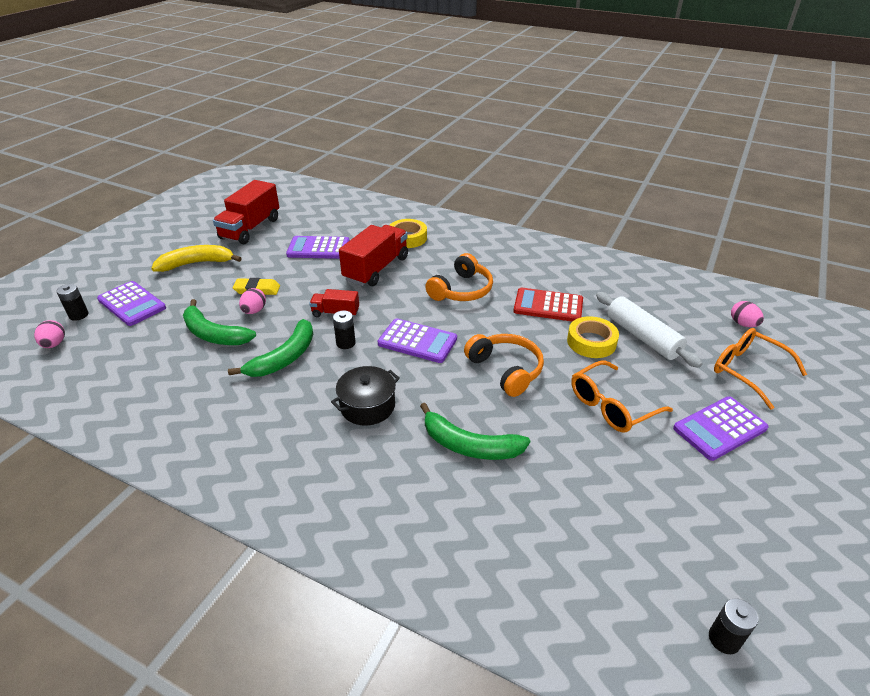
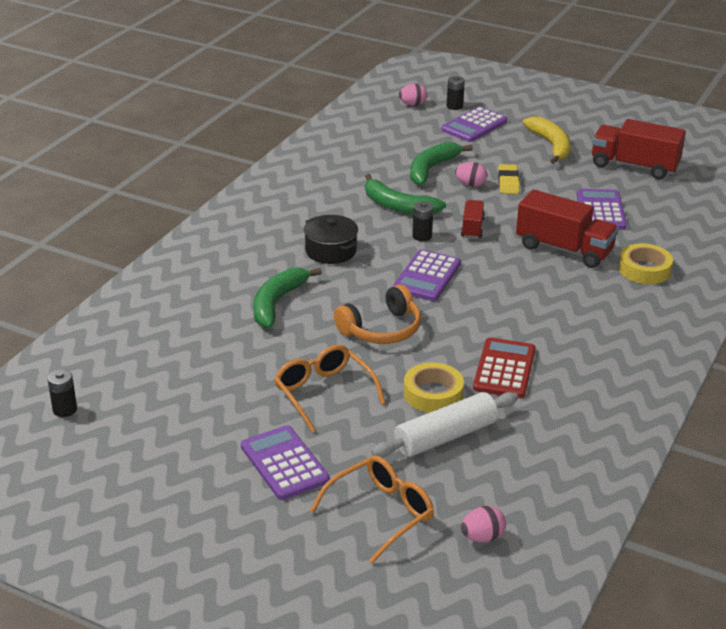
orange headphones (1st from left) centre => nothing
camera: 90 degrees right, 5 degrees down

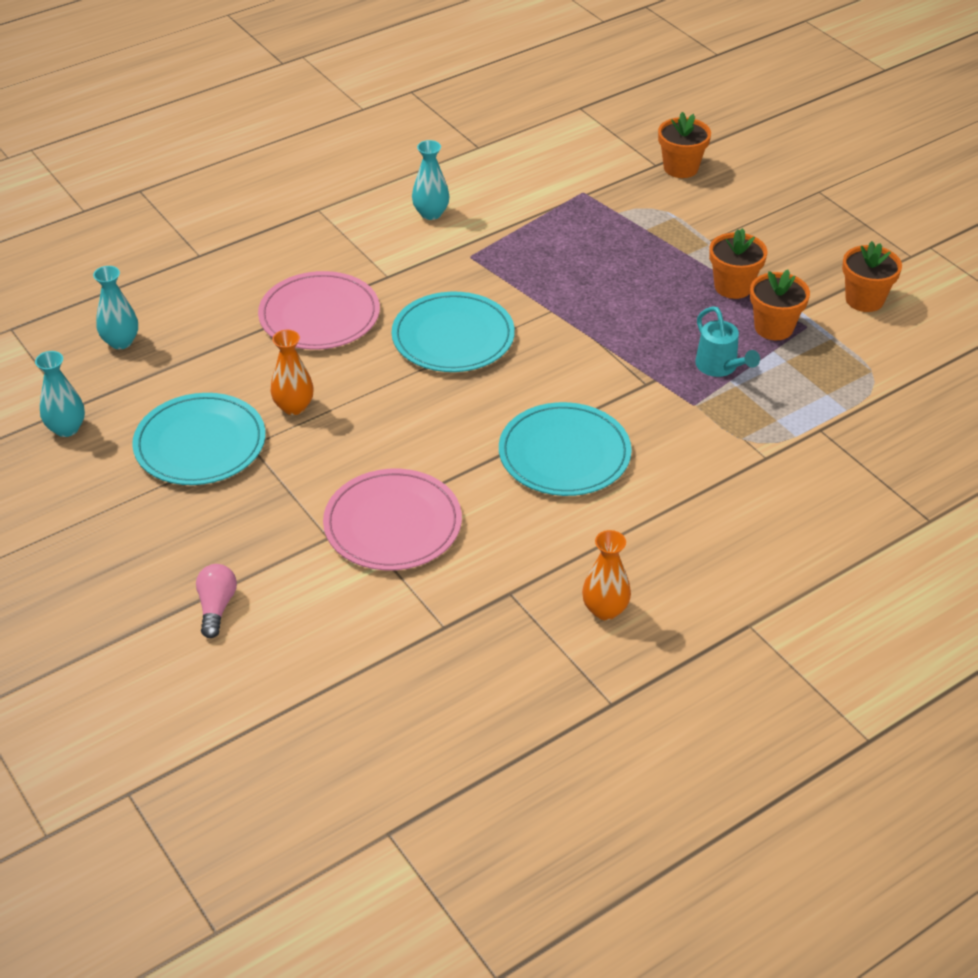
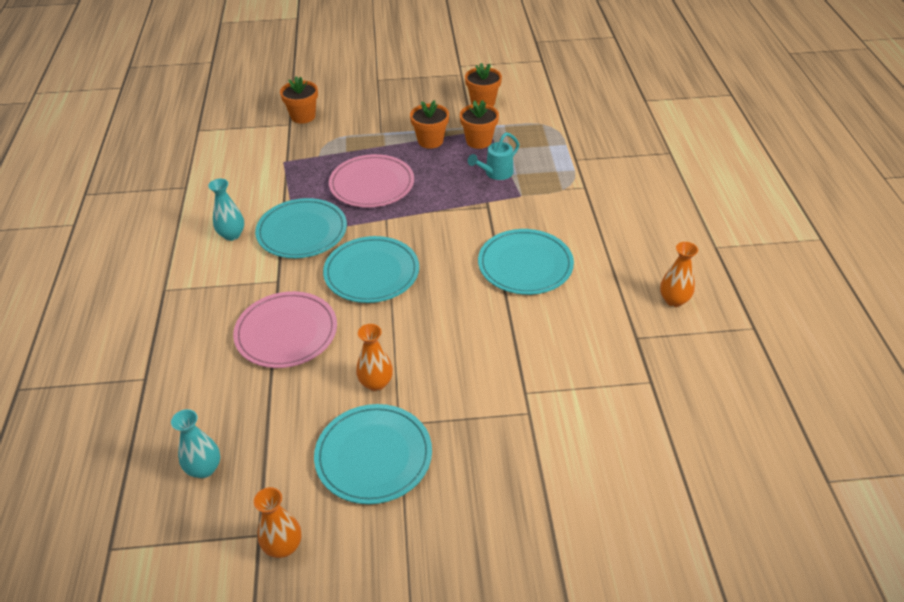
pink light bulb middle left => nothing
nothing => turquoise plate (1st from left) middle left
pink plate (2nd from left) centre => pink plate (2nd from left) top centre, moved
turquoise vase (1st from left) middle left => orange vase (1st from left) bottom left
turquoise watering can middle right => turquoise watering can top centre, 135 degrees clockwise
camera: 60 degrees left, 0 degrees up

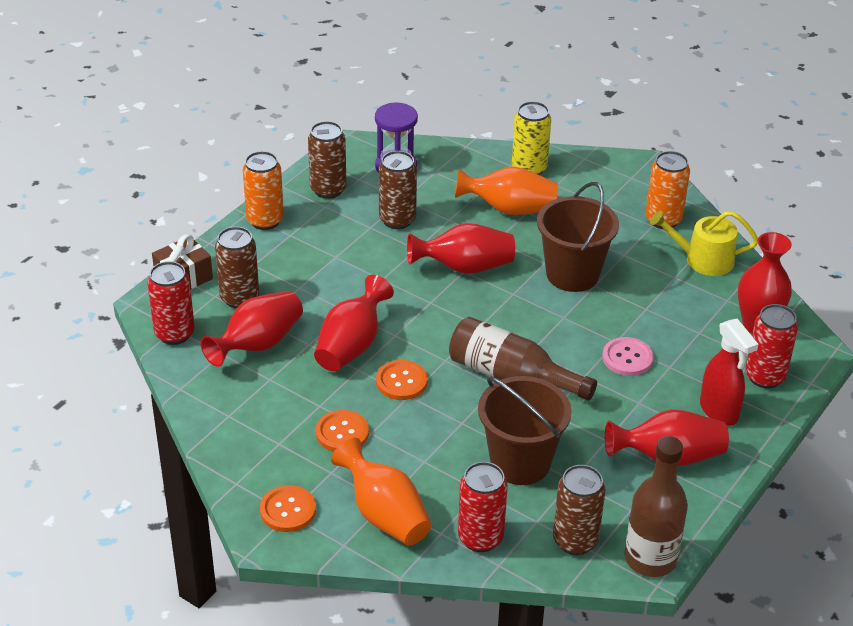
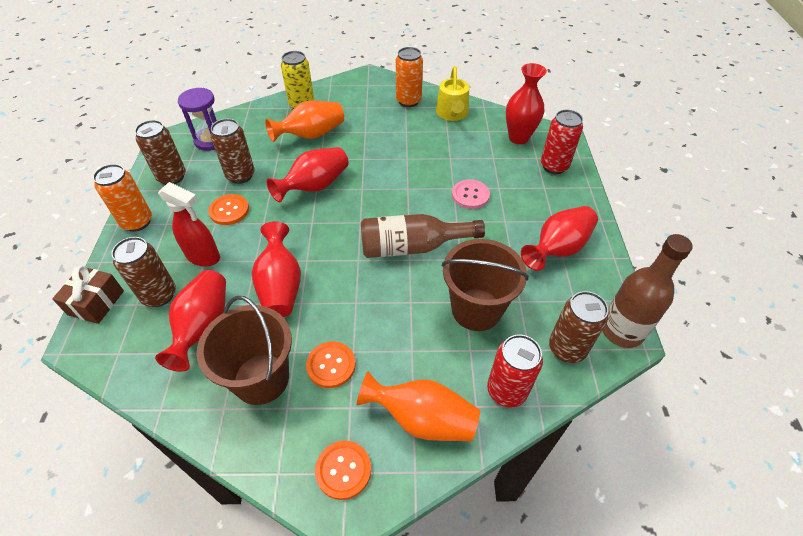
red can (1st from left) middle left => nothing
orange button (3rd from left in the first image) centre => orange button (1st from left) middle left, moved
brown bucket (2nd from left in the first image) middle right => brown bucket (1st from left) middle left, moved
red spray bottle middle right => red spray bottle middle left, moved
yellow watering can middle right => yellow watering can top centre, 60 degrees counterclockwise
camera: 35 degrees left, 10 degrees up

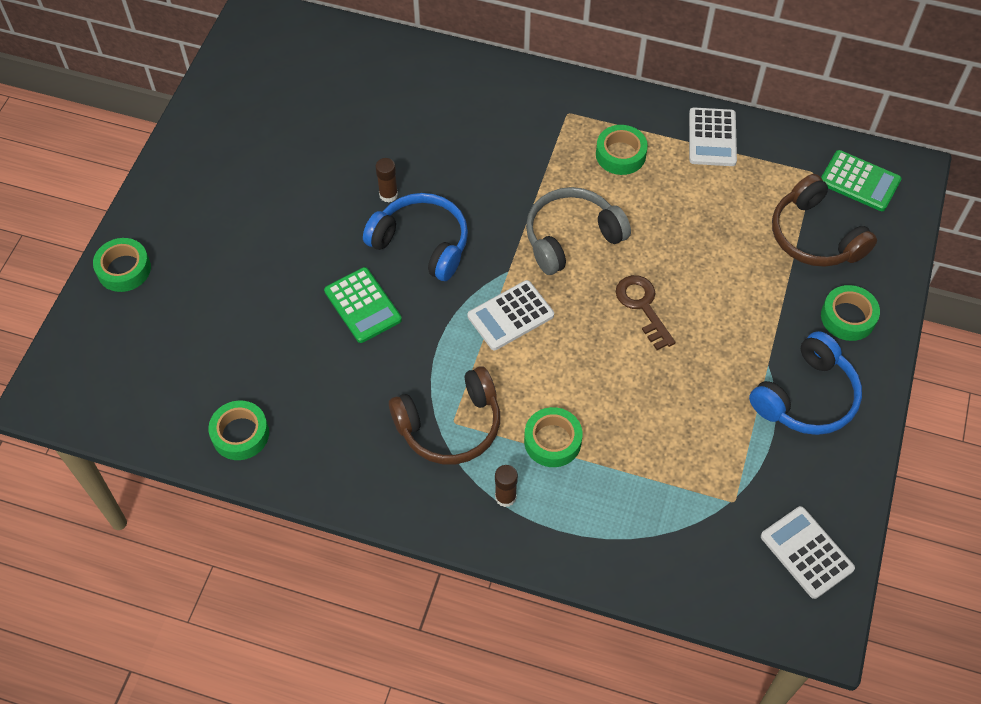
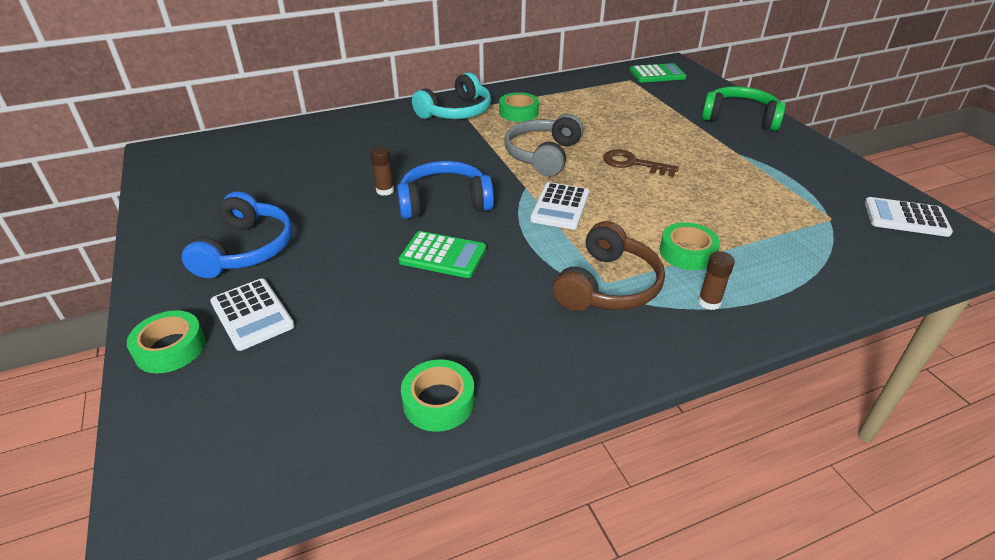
brown headphones (2nd from left) top right => nothing
nothing => turquoise headphones top centre
white calculator (2nd from left in the first image) top right => white calculator (1st from left) middle left, moved
blue headphones (2nd from left in the first image) middle right => blue headphones (1st from left) middle left, moved
green tape (5th from left) middle right => green headphones top right
camera: 40 degrees left, 20 degrees down

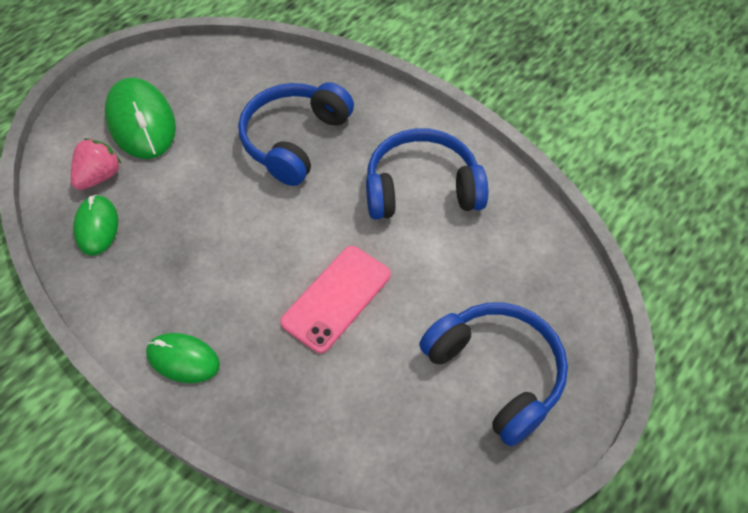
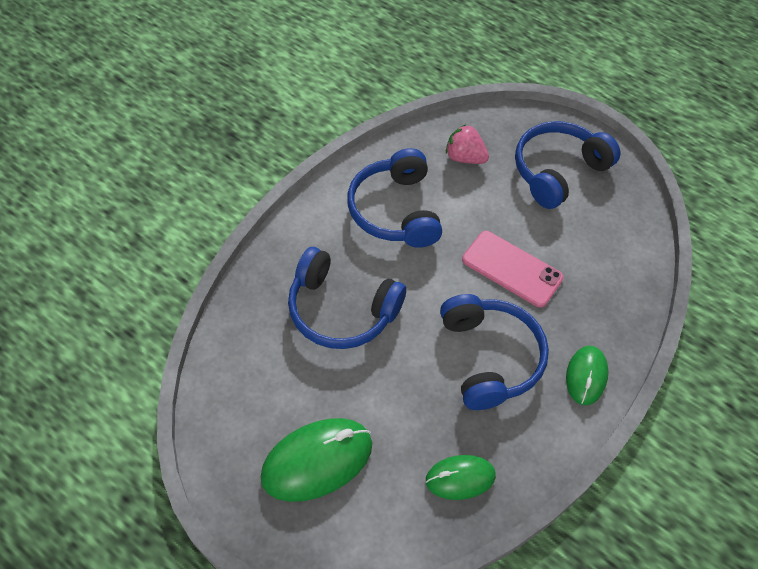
nothing => blue headphones (3rd from left) centre
pink strawberry top left => pink strawberry top centre, moved
camera: 95 degrees left, 0 degrees up

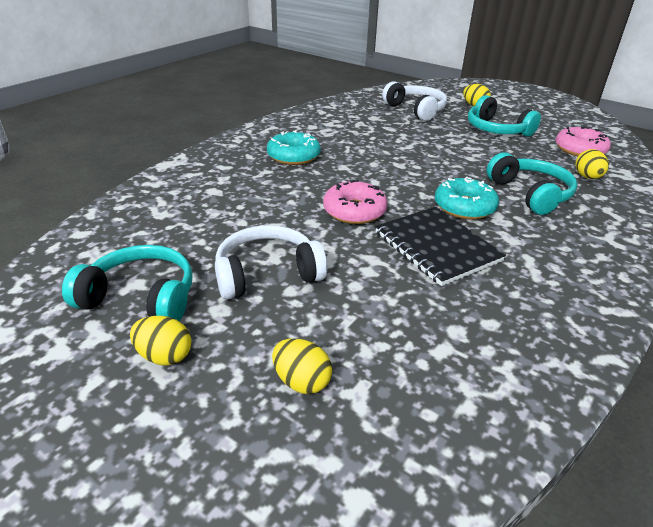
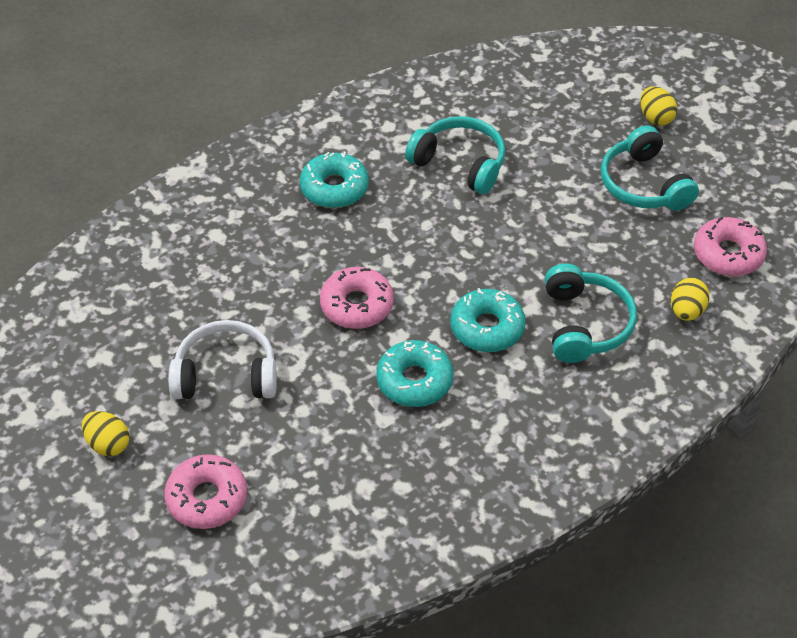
white headphones (2nd from left) top centre => nothing
turquoise headphones (1st from left) middle left => turquoise headphones (1st from left) top centre, moved
yellow egg (2nd from left) bottom centre => pink donut (1st from left) bottom left
black notebook middle right => turquoise donut (2nd from left) centre
camera: 20 degrees right, 15 degrees up

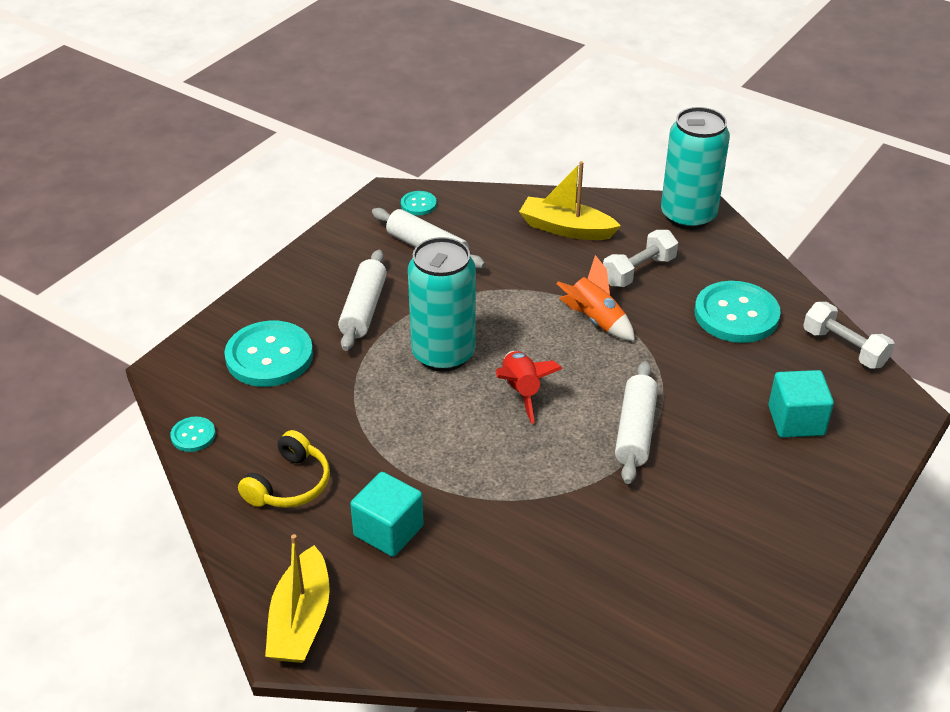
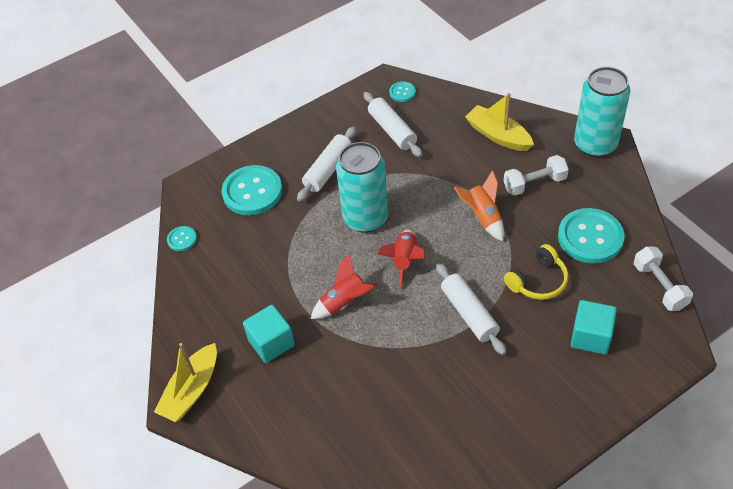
nothing => red rocket (1st from left) centre
yellow headphones middle left => yellow headphones middle right, moved
white rolling pin (3rd from left) middle right => white rolling pin (3rd from left) centre, 60 degrees counterclockwise
camera: 25 degrees right, 10 degrees up

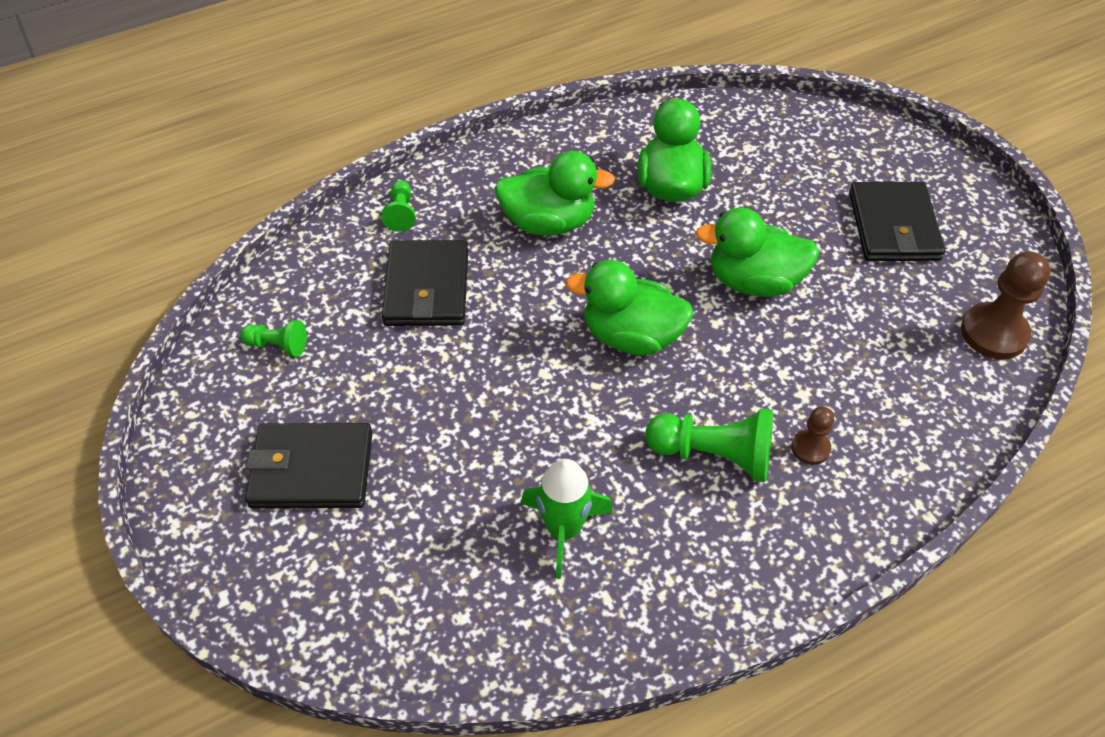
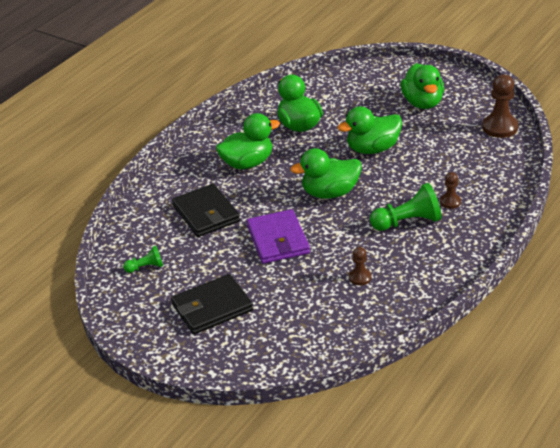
green pawn (2nd from left) top centre => nothing
nothing => purple wallet centre
green rocket bottom centre => brown pawn (1st from left) centre
black wallet (3rd from left) top right => green duck (5th from left) top right
camera: 25 degrees left, 15 degrees down

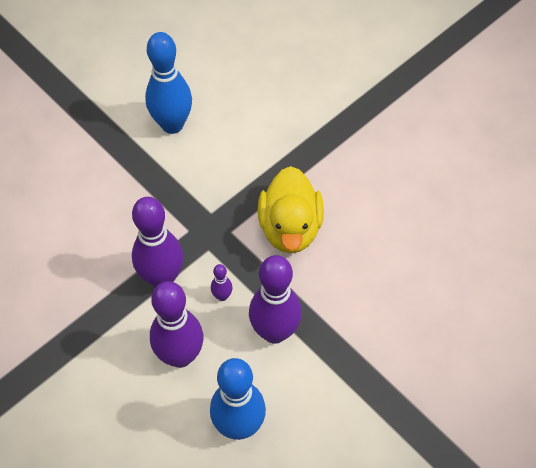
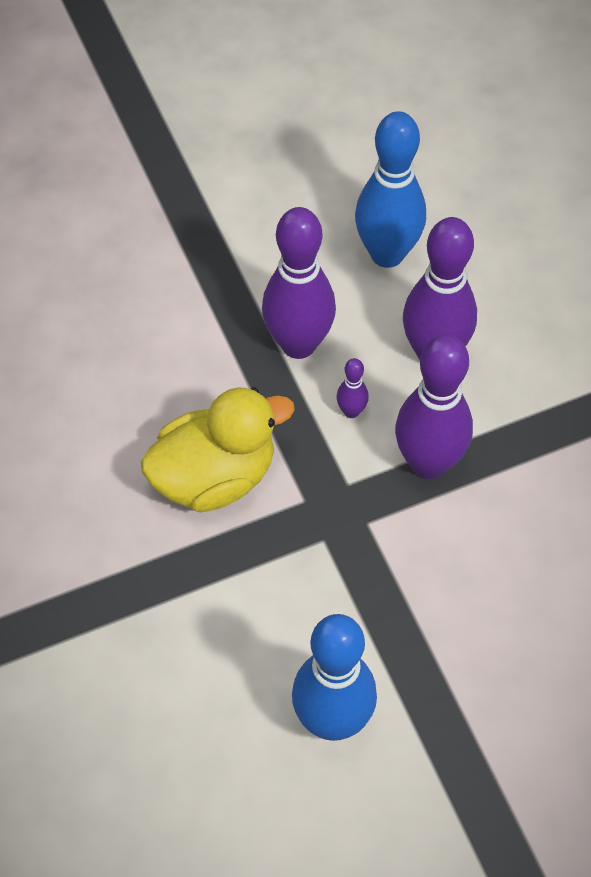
yellow duck centre, 45 degrees clockwise
camera: 160 degrees left, 0 degrees up

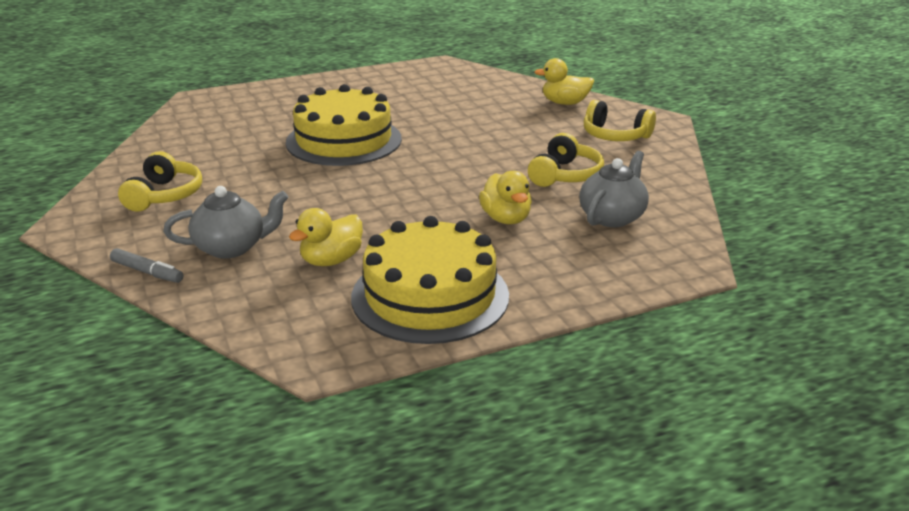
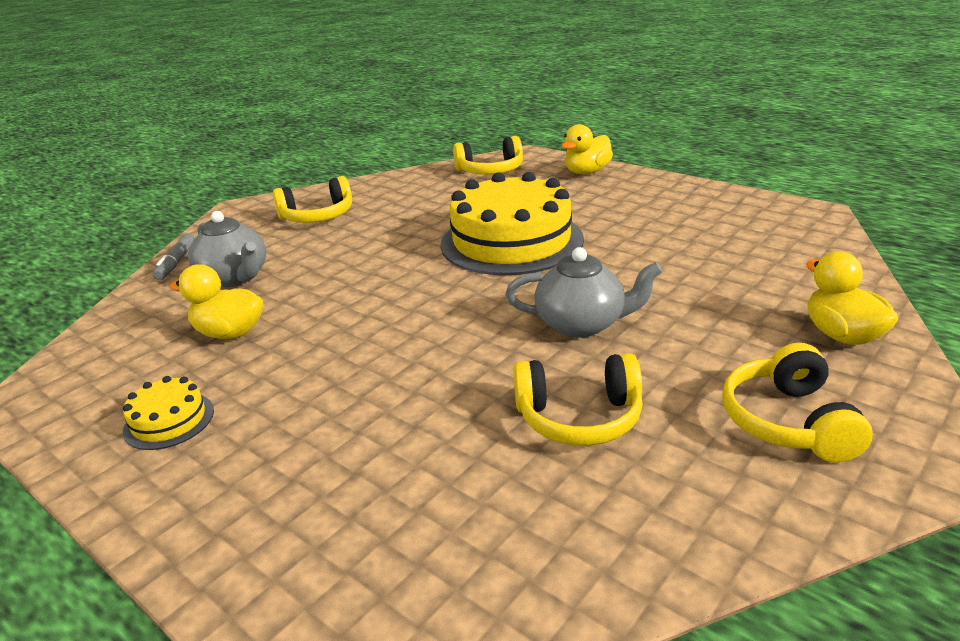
nothing => yellow headphones (2nd from left) top centre
yellow duck (2nd from left) centre => yellow duck (2nd from left) top centre, moved
grey teapot (2nd from left) middle right => grey teapot (2nd from left) centre, moved
yellow cake (2nd from left in the first image) centre => yellow cake (1st from left) middle left, x0.43
camera: 65 degrees right, 0 degrees up

